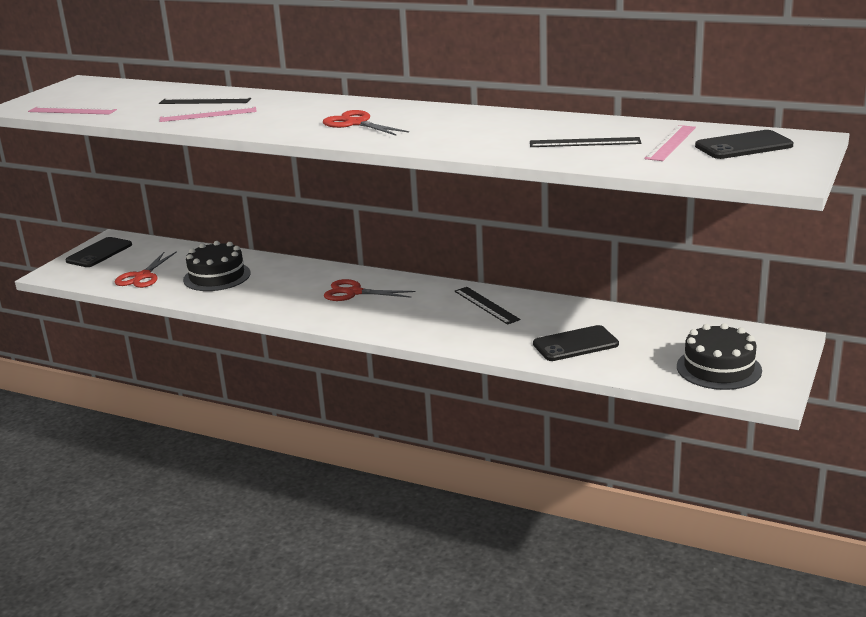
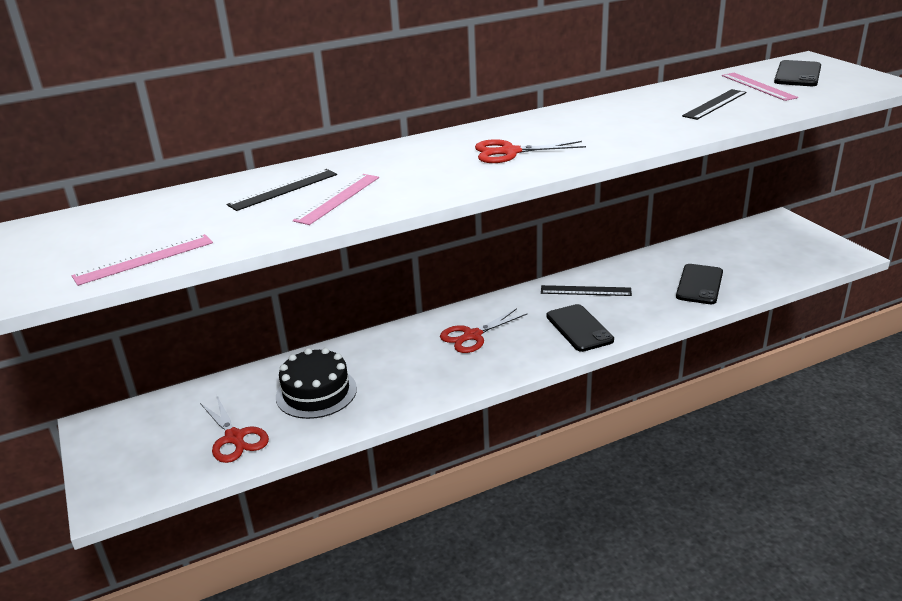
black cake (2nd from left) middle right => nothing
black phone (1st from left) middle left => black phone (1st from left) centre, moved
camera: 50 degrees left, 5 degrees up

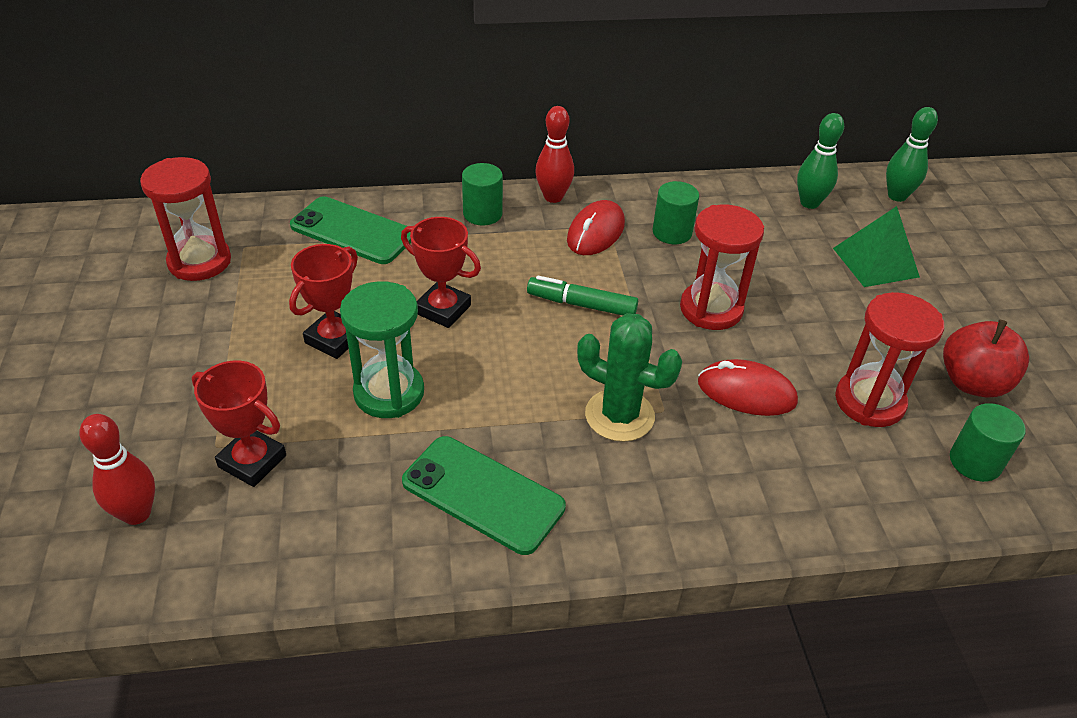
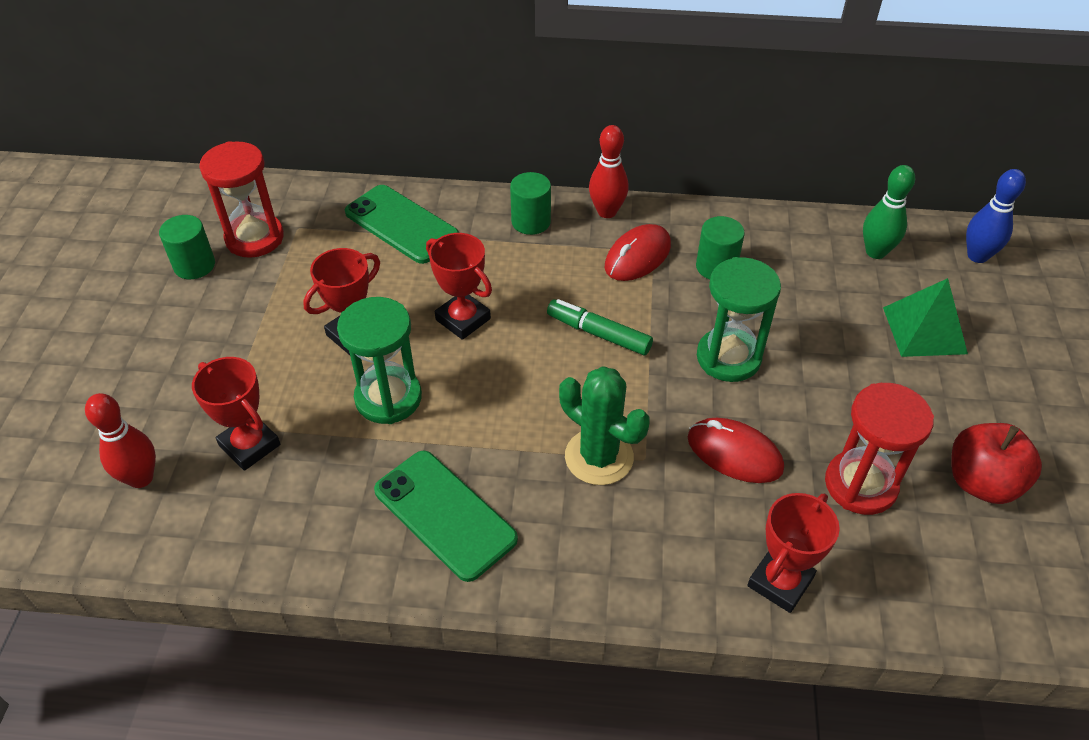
nothing => red trophy (4th from left) bottom right
green cylinder (3rd from left in the first image) middle right => green cylinder (1st from left) middle left, moved
red hourglass (2nd from left) middle right => green hourglass (2nd from left) middle right
green bowling pin (2nd from left) top right => blue bowling pin top right
camera: 15 degrees right, 5 degrees up

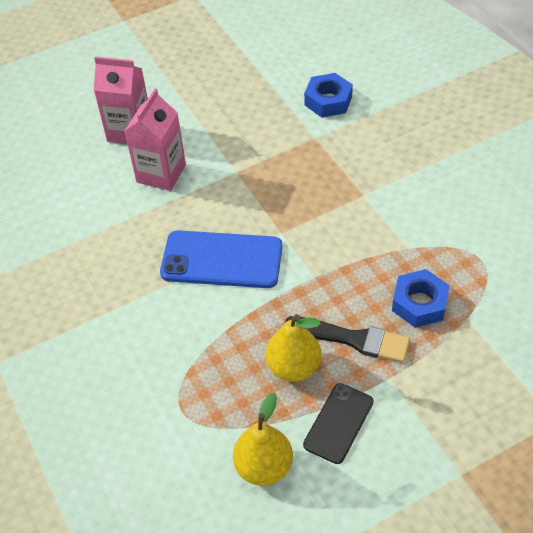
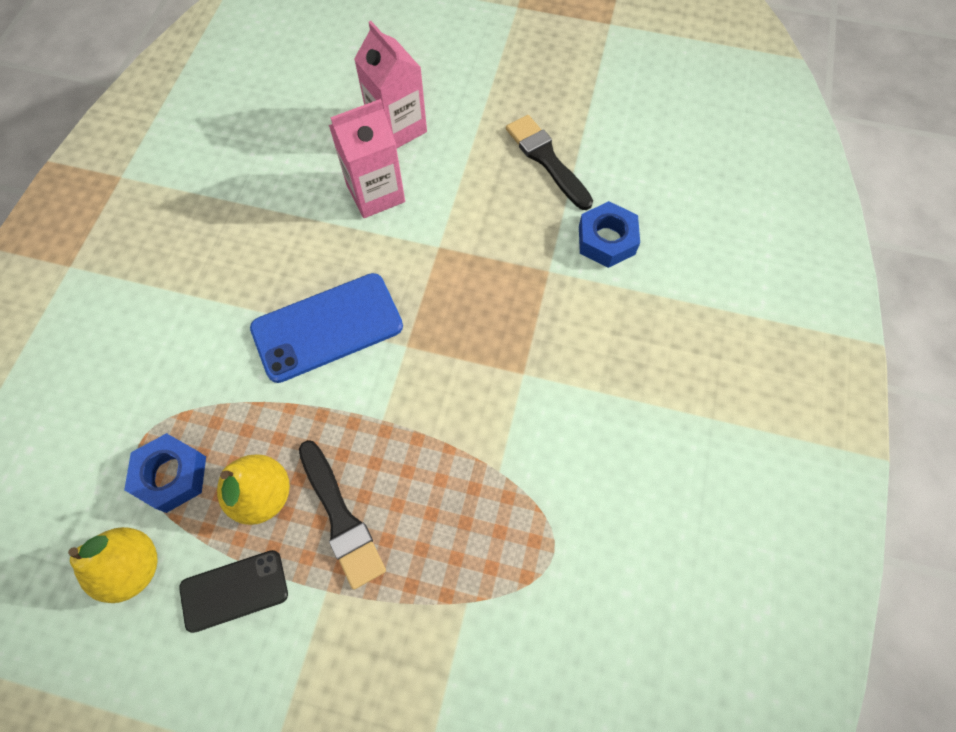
nothing => black brush (2nd from left) top centre
blue nut (2nd from left in the first image) middle right => blue nut (1st from left) middle left, moved
blue phone centre, 75 degrees counterclockwise
camera: 40 degrees right, 15 degrees up

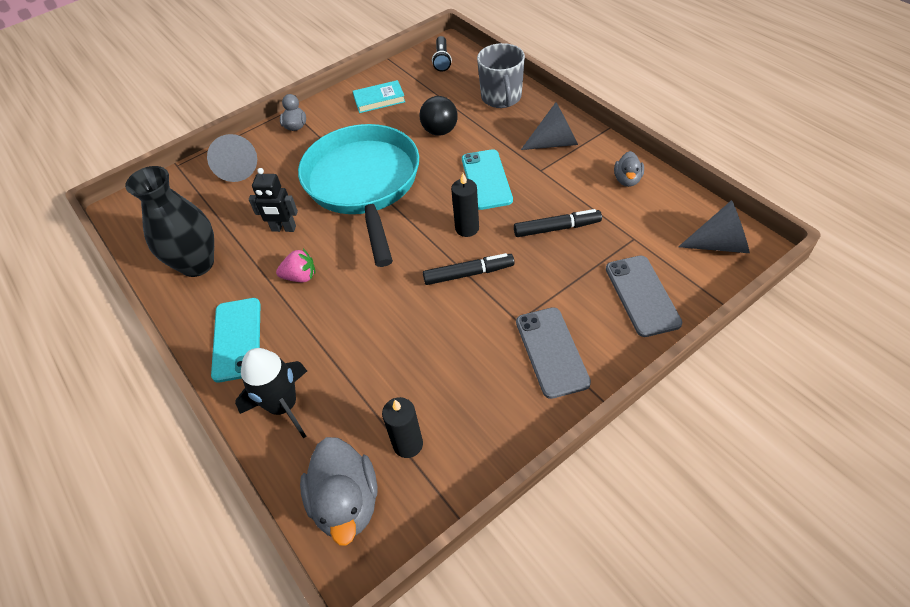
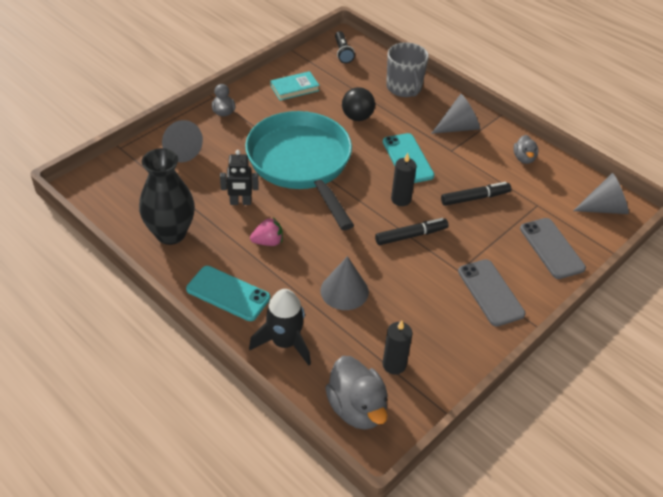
nothing => grey cone (2nd from left) centre
turquoise phone (1st from left) middle left => turquoise phone (1st from left) centre, 45 degrees counterclockwise
camera: 15 degrees left, 5 degrees down

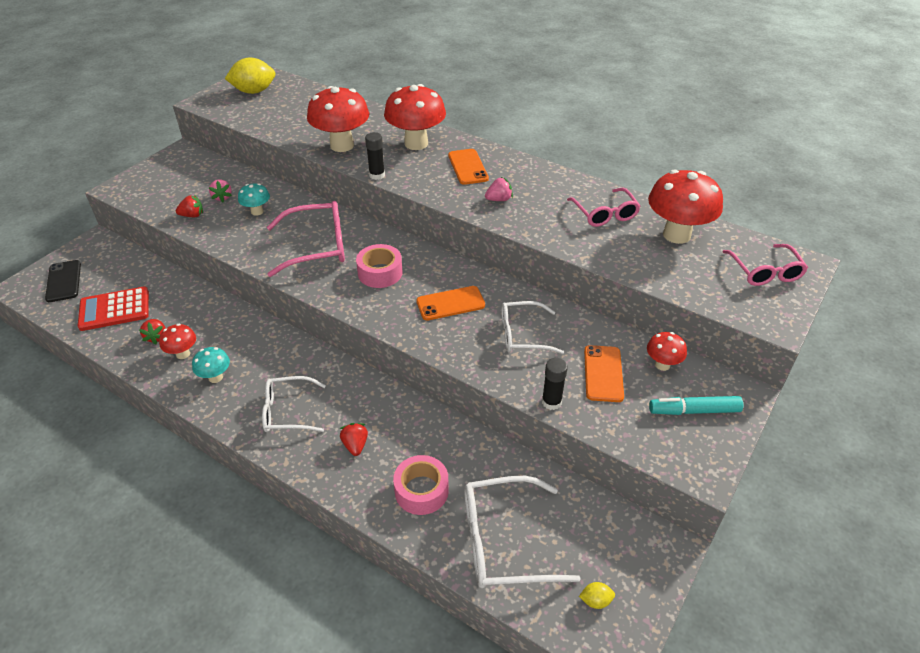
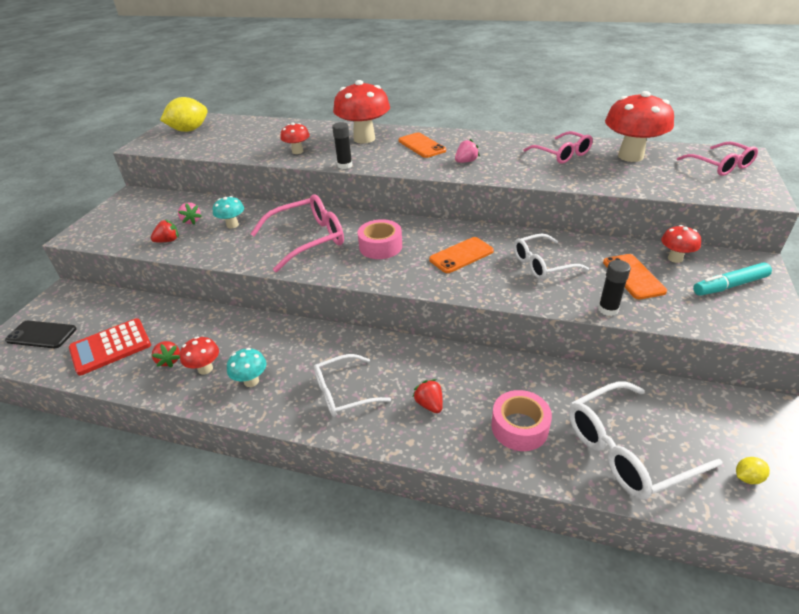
black phone middle left, 45 degrees counterclockwise
red mushroom (2nd from left) top centre, x0.50
camera: 15 degrees left, 5 degrees down

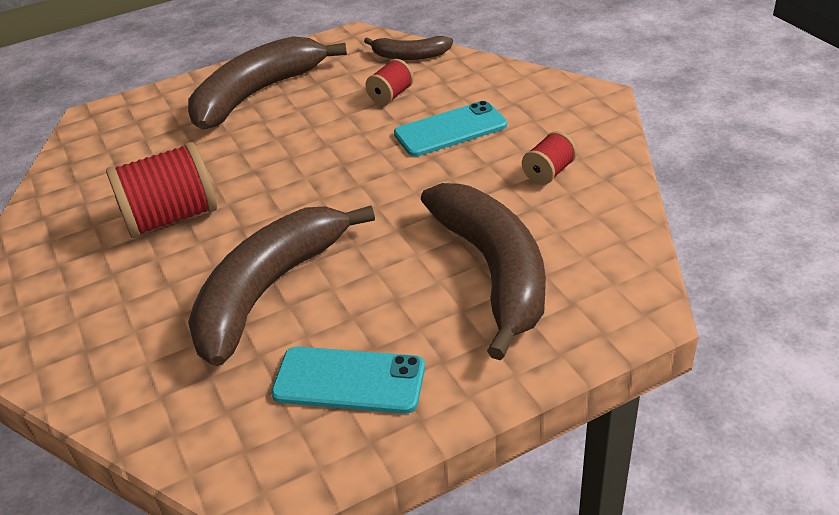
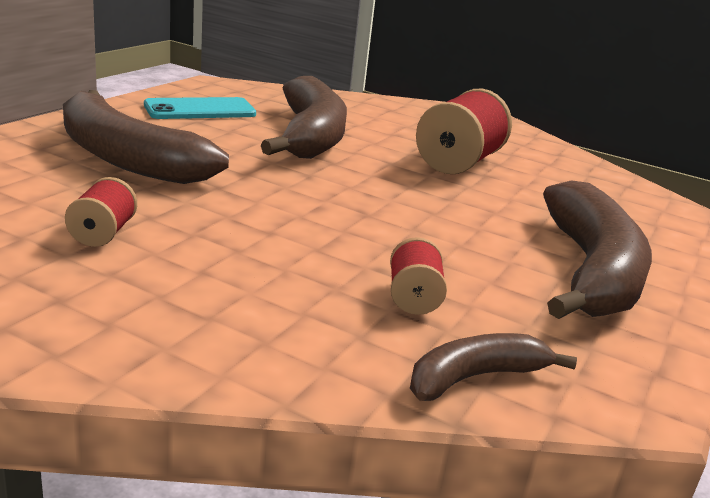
turquoise phone (2nd from left) top centre => nothing
camera: 140 degrees right, 15 degrees down

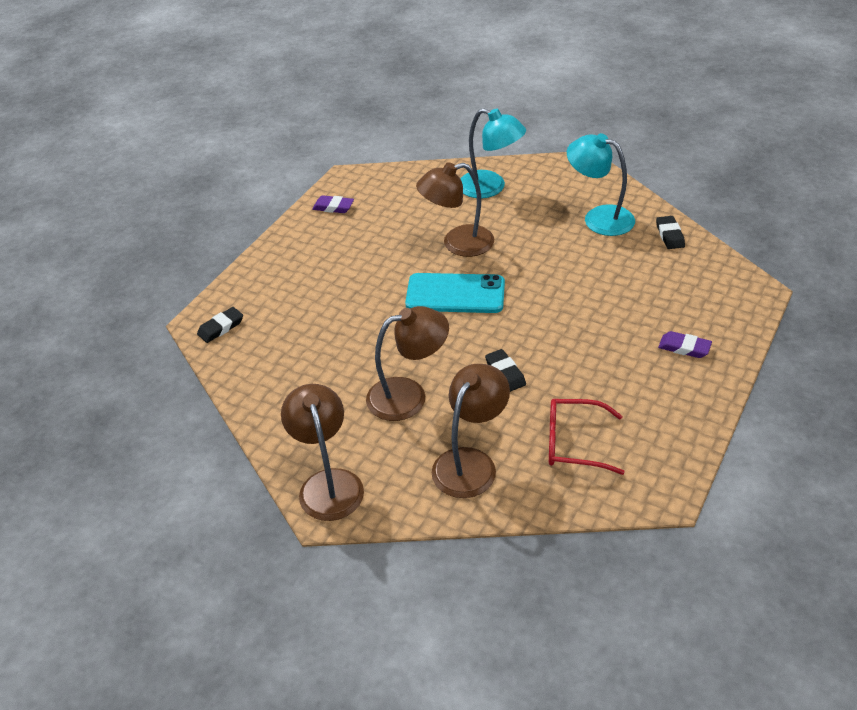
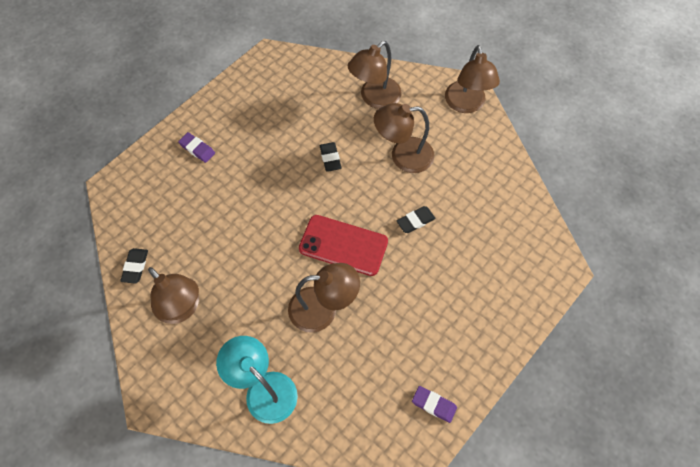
red glasses middle right => nothing
black eraser (1st from left in the first image) middle left => black eraser (3rd from left) centre, moved
turquoise phone centre => red phone centre
turquoise lamp (2nd from left) top right => brown lamp (1st from left) middle left
camera: 170 degrees left, 20 degrees up

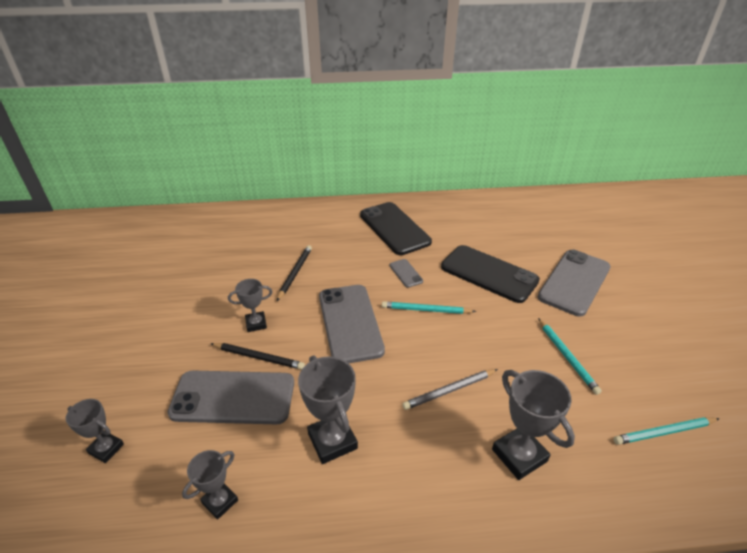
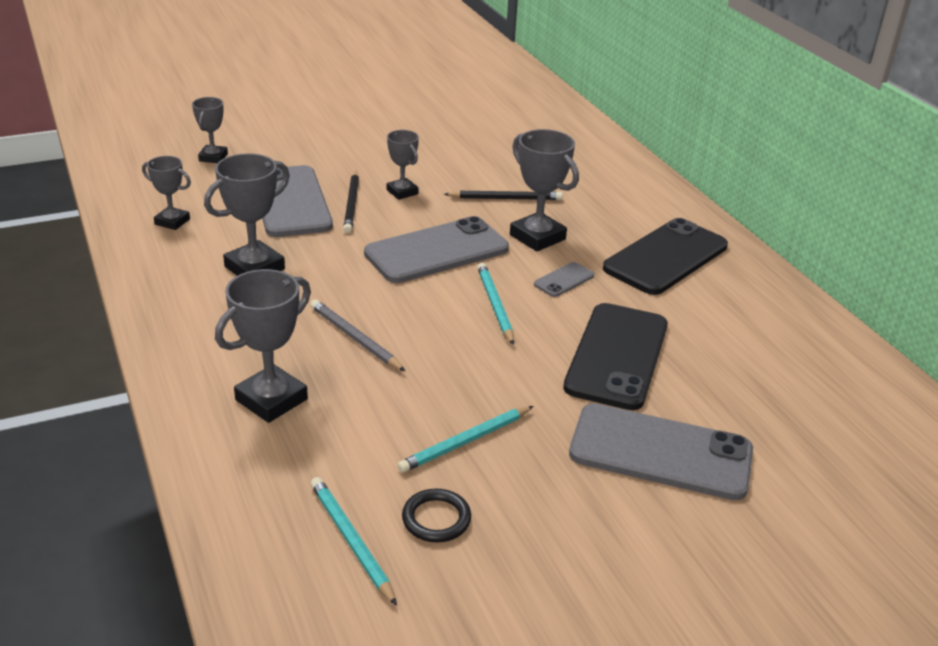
nothing => black ring bottom centre
nothing => grey trophy (6th from left) top centre
camera: 70 degrees right, 5 degrees down

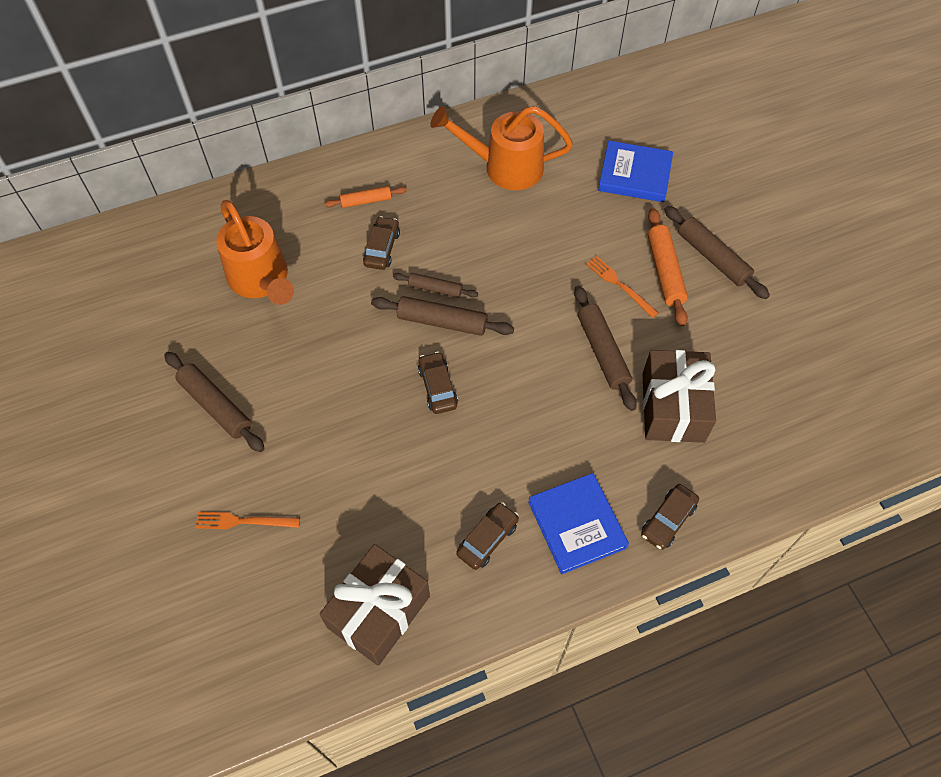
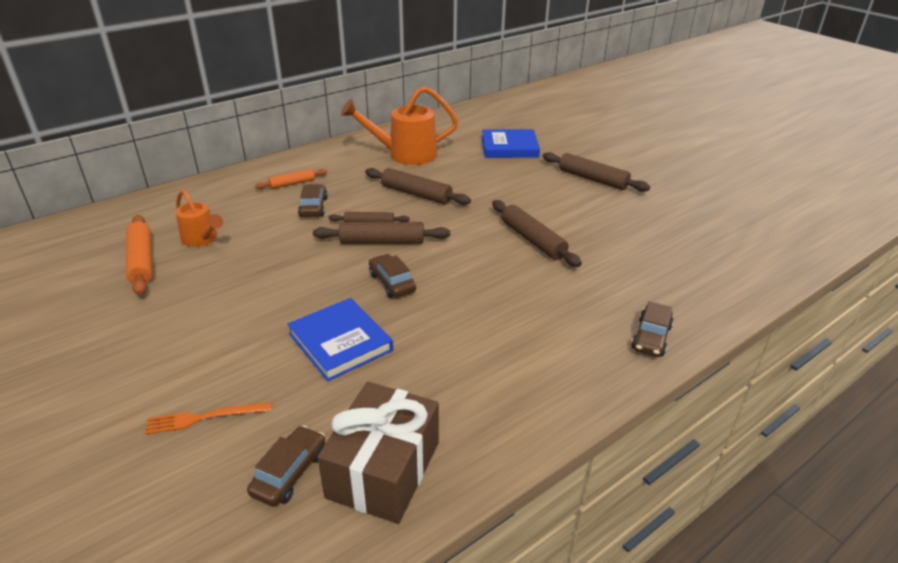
orange fork (2nd from left) centre => nothing
brown gift (2nd from left) middle right => nothing
brown rolling pin (1st from left in the first image) middle left => brown rolling pin (3rd from left) top centre, moved
brown car (3rd from left in the first image) bottom centre => brown car (1st from left) bottom left, moved
blue book (1st from left) bottom centre => blue book (1st from left) centre, moved
orange rolling pin (2nd from left in the first image) middle right => orange rolling pin (1st from left) middle left, moved
orange watering can (1st from left) top left => orange watering can (1st from left) middle left, x0.59
camera: 15 degrees left, 25 degrees down

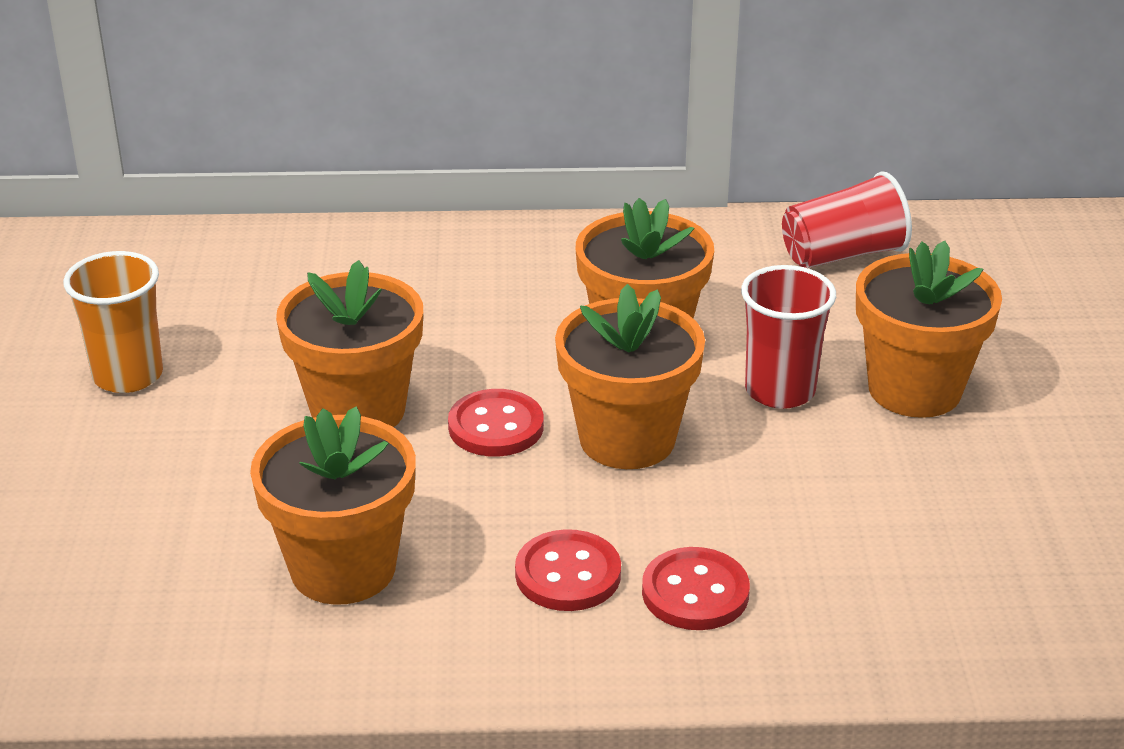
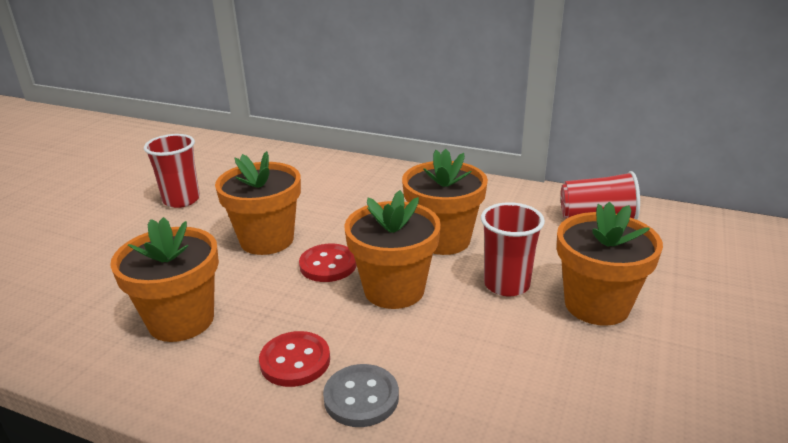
orange cup middle left => red cup (1st from left) middle left
red button (3rd from left) bottom centre => grey button bottom centre
camera: 25 degrees right, 5 degrees down

